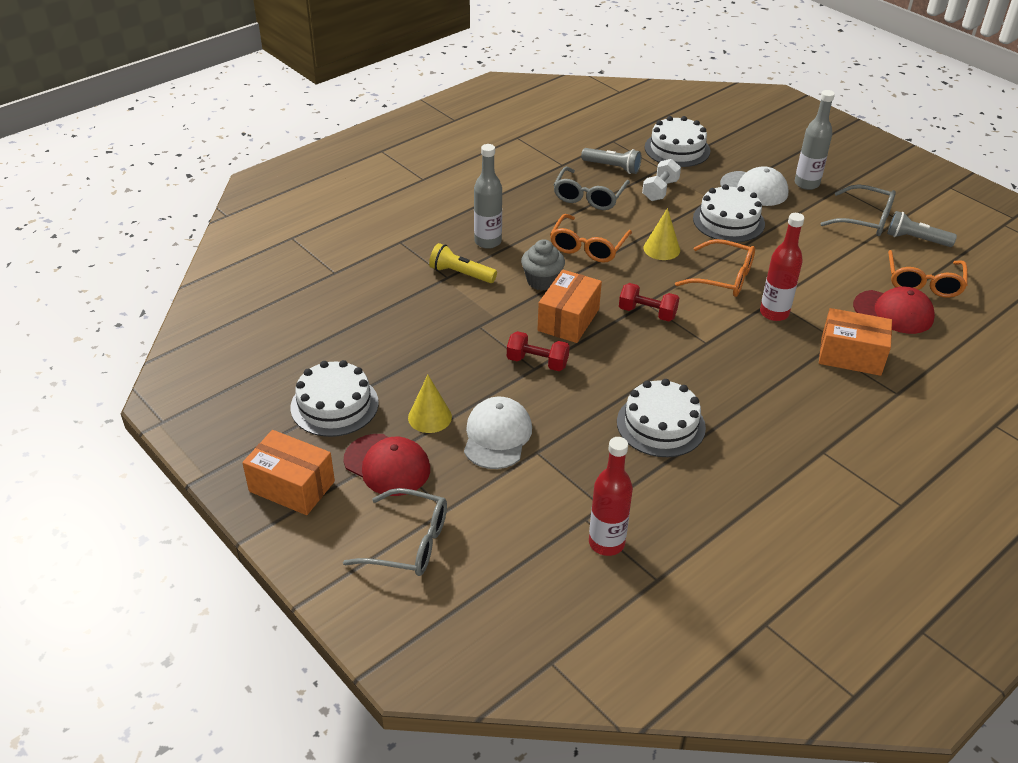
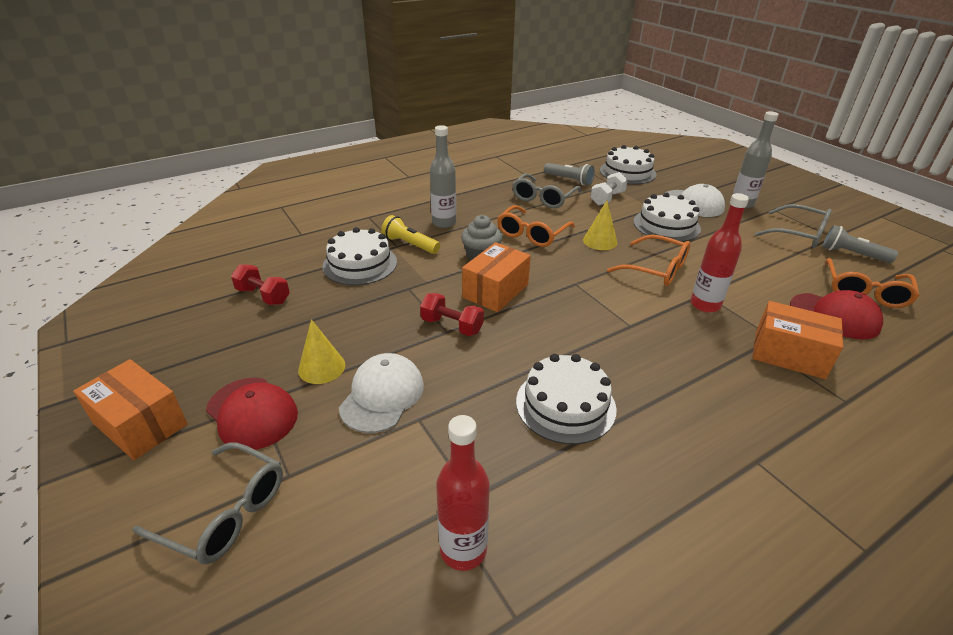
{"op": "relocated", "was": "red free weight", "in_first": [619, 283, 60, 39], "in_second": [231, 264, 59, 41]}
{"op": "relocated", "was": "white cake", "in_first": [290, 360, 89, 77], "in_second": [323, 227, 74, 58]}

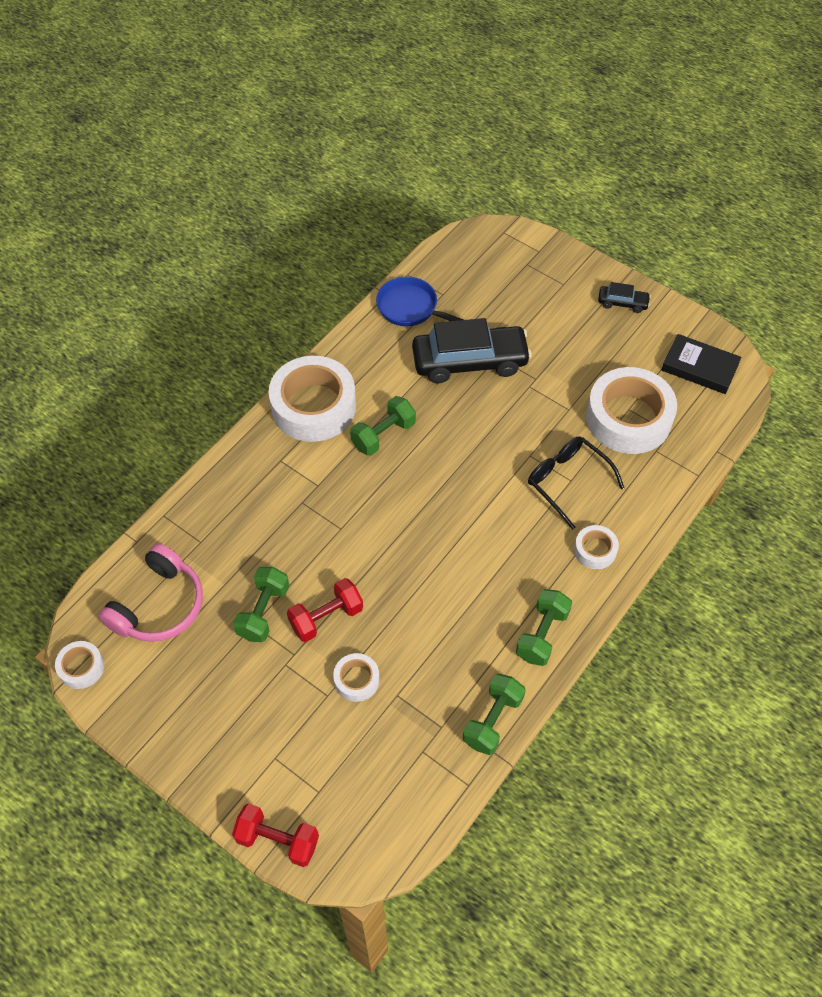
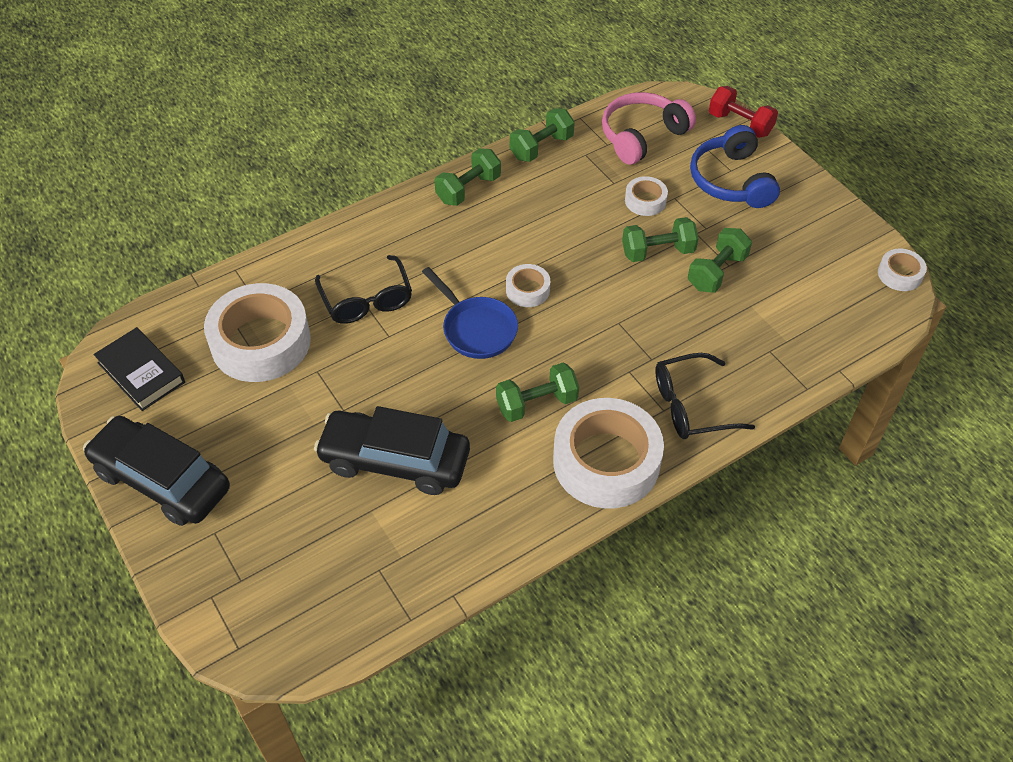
{"op": "relocated", "was": "blue skillet", "in_first": [376, 277, 87, 49], "in_second": [422, 267, 96, 92]}
{"op": "size", "was": "black automobile", "in_first": [598, 282, 53, 31], "in_second": [83, 416, 147, 110], "ratio": 2.19}
{"op": "relocated", "was": "white tape", "in_first": [574, 525, 45, 44], "in_second": [506, 264, 44, 43]}
{"op": "relocated", "was": "rose-pink over-ear headphones", "in_first": [98, 543, 105, 99], "in_second": [602, 92, 94, 73]}
{"op": "colour", "was": "red free weight", "now": "green free weight", "in_first": [287, 578, 76, 64], "in_second": [622, 217, 77, 45]}
{"op": "appeared", "now": "blue over-ear headphones", "in_second": [690, 125, 90, 83]}
{"op": "appeared", "now": "black spectacles", "in_second": [655, 353, 100, 86]}

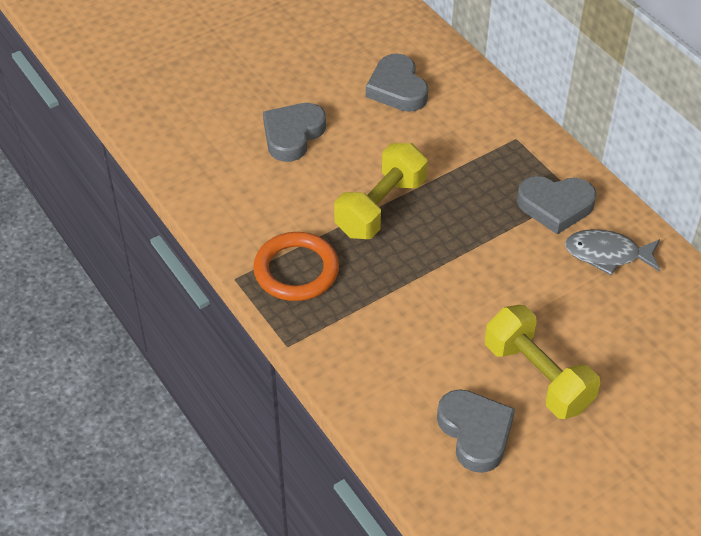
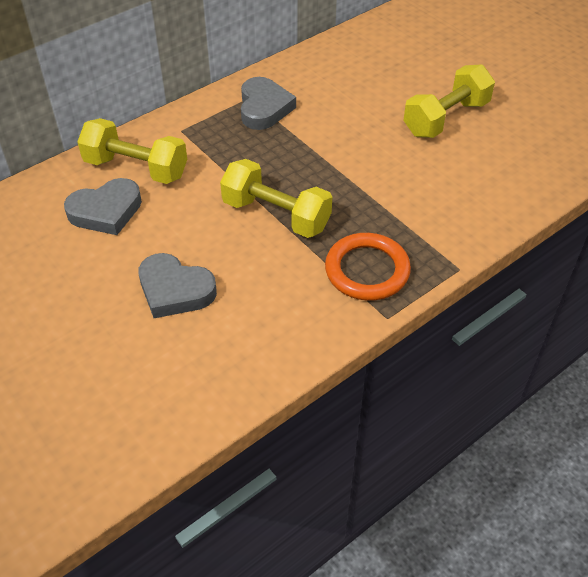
{"op": "missing", "was": "ash-grey toy fish", "in_first": [565, 229, 95, 46]}
{"op": "missing", "was": "ash-grey love heart", "in_first": [437, 389, 78, 84]}
{"op": "appeared", "now": "bright yellow free weight", "in_second": [77, 118, 110, 66]}

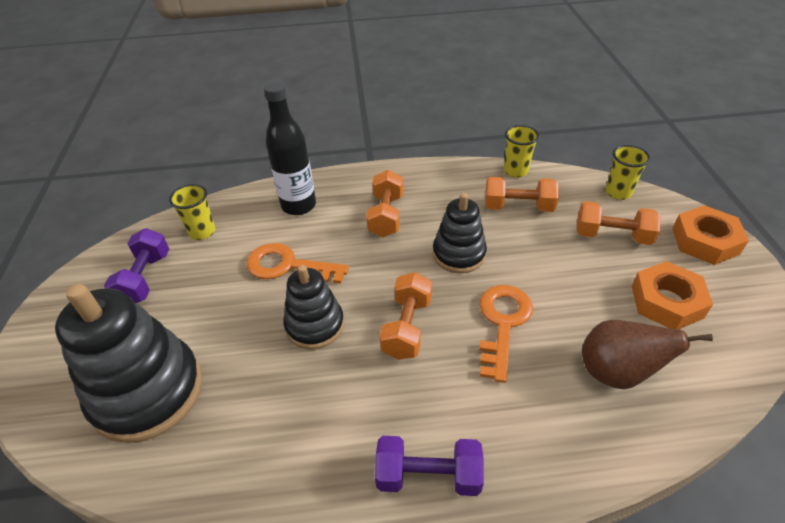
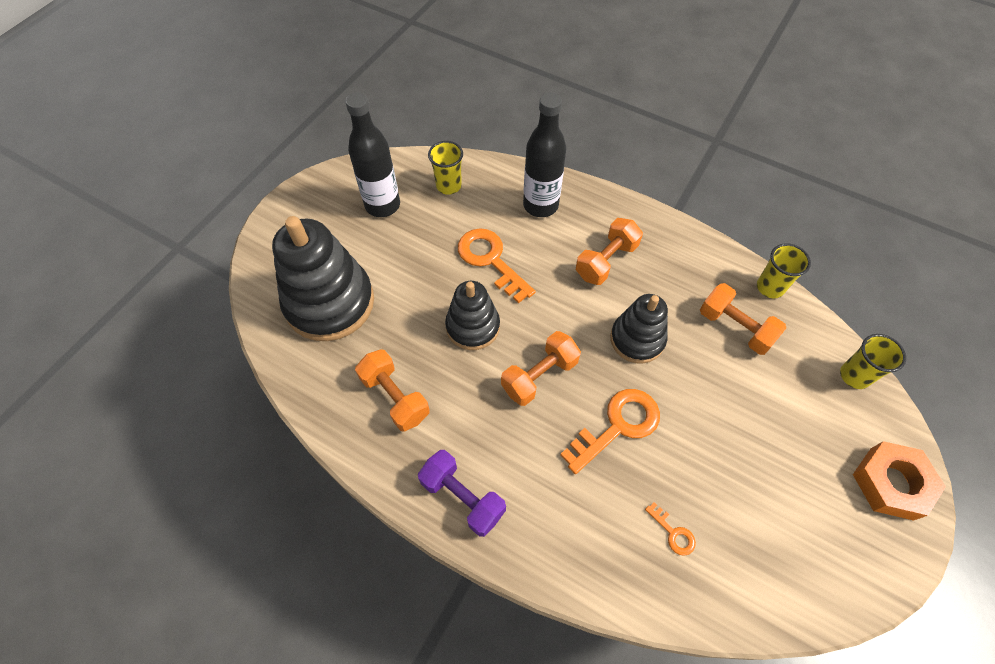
{"op": "relocated", "was": "orange-coloured free weight", "in_first": [576, 201, 85, 44], "in_second": [355, 349, 75, 83]}
{"op": "exchanged", "was": "purple free weight", "now": "black flask", "in_first": [104, 228, 65, 75], "in_second": [345, 92, 55, 125]}
{"op": "missing", "was": "orange-coloured hexagon nut", "in_first": [632, 261, 81, 68]}
{"op": "exchanged", "was": "russet pear fruit", "now": "orange-coloured key", "in_first": [582, 320, 131, 69], "in_second": [645, 502, 51, 54]}

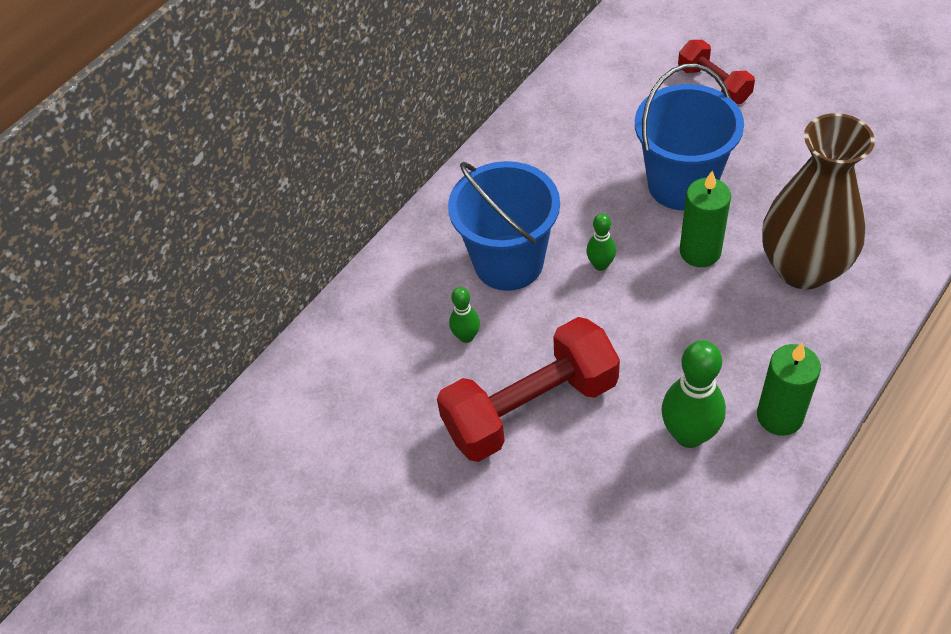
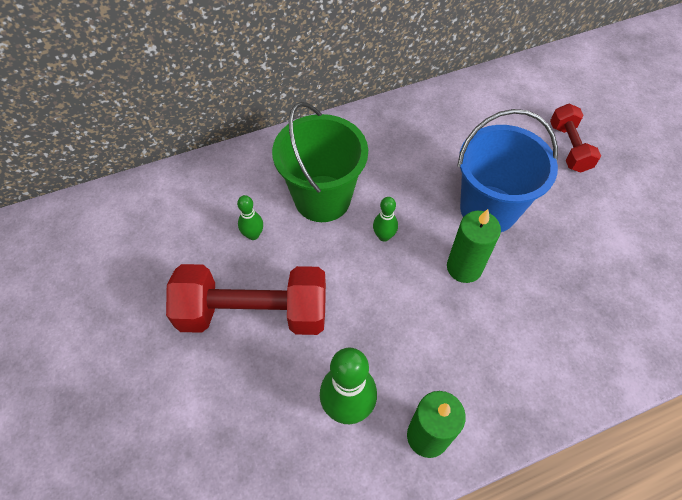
{"op": "missing", "was": "russet tall vase", "in_first": [762, 113, 113, 176]}
{"op": "colour", "was": "blue sand bucket", "now": "green sand bucket", "in_first": [448, 161, 112, 130], "in_second": [272, 102, 96, 120]}

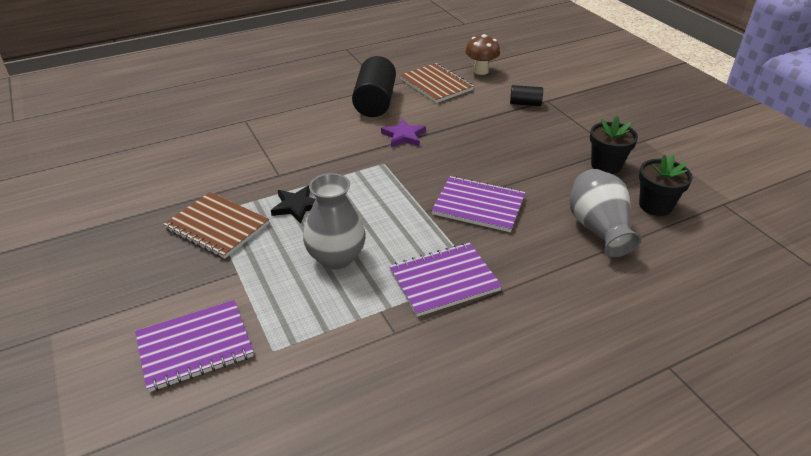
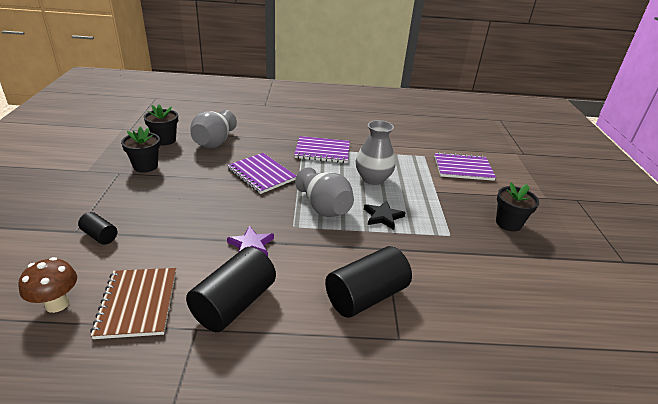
{"op": "missing", "was": "russet exercise book", "in_first": [163, 192, 106, 67]}
{"op": "appeared", "now": "ash-grey tall vase", "in_second": [295, 167, 59, 50]}
{"op": "appeared", "now": "black plant pot", "in_second": [496, 183, 43, 49]}
{"op": "appeared", "now": "black solid cylinder", "in_second": [325, 246, 87, 72]}

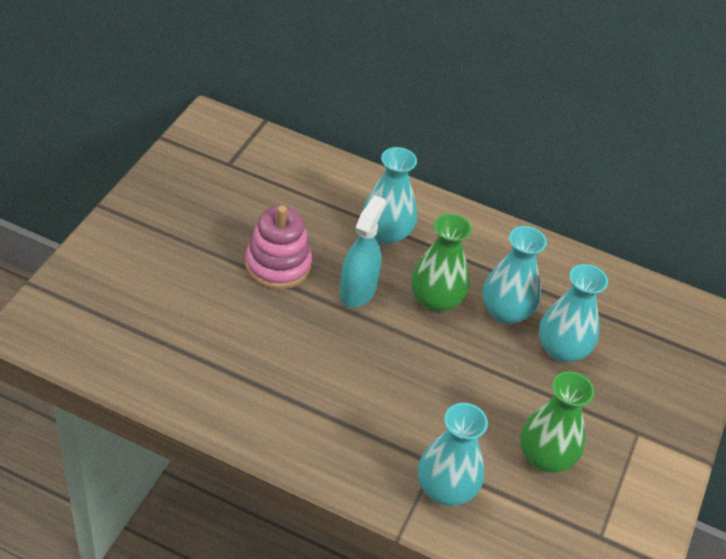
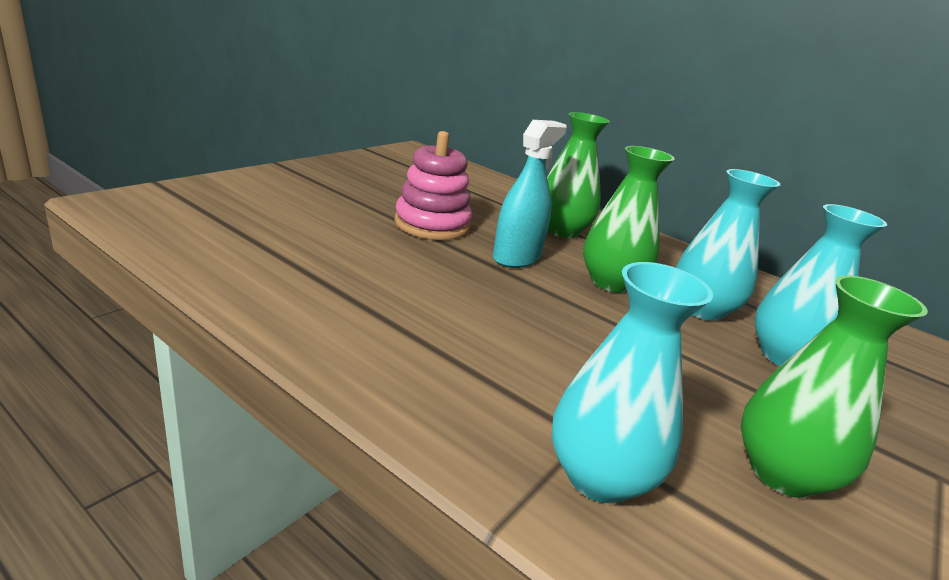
{"op": "colour", "was": "aqua tall vase", "now": "green tall vase", "in_first": [362, 147, 55, 98], "in_second": [547, 112, 63, 126]}

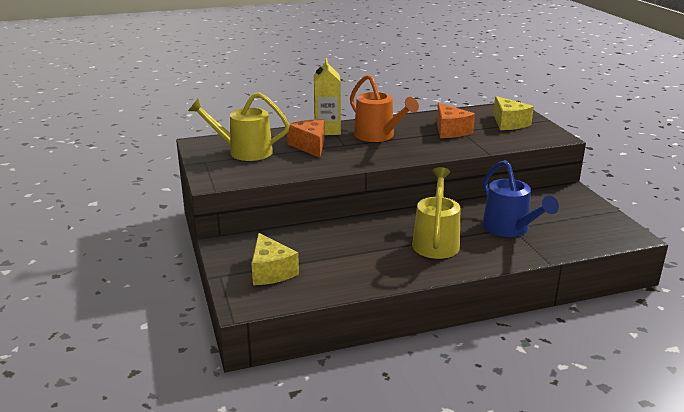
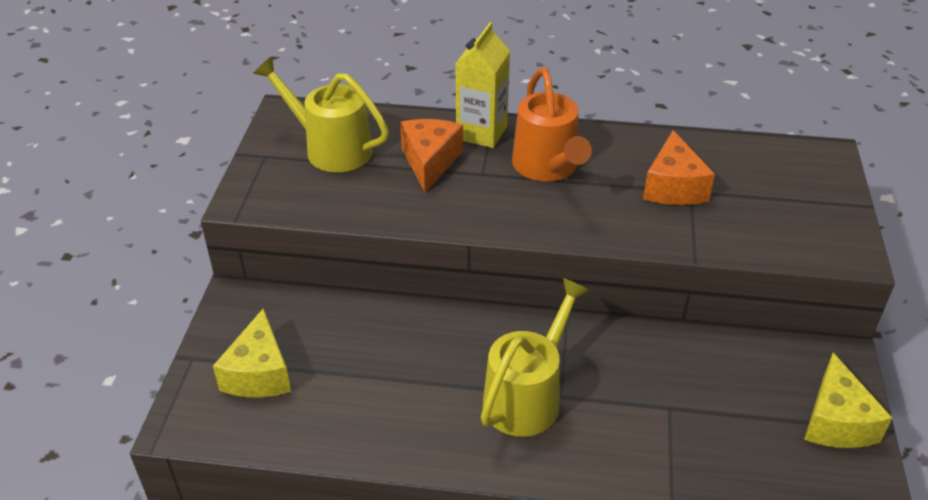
{"op": "relocated", "was": "bright yellow cheese", "in_first": [493, 96, 41, 34], "in_second": [804, 353, 88, 95]}
{"op": "missing", "was": "blue watering pot", "in_first": [482, 160, 77, 77]}

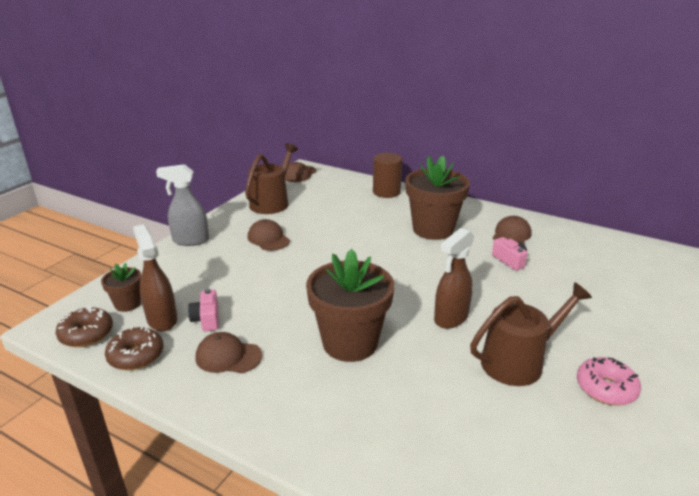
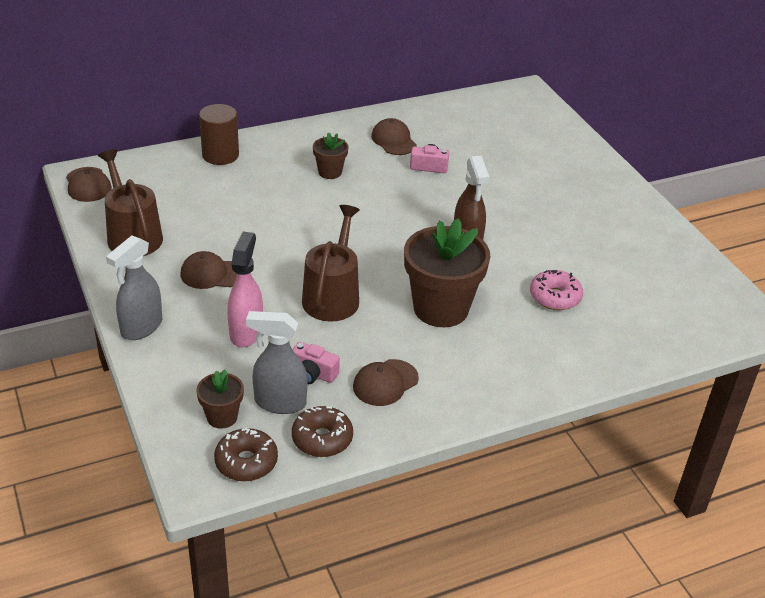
{"op": "size", "was": "russet plant pot", "in_first": [405, 156, 65, 84], "in_second": [313, 132, 35, 47], "ratio": 0.49}
{"op": "colour", "was": "russet spray cleaner", "now": "ash-grey spray cleaner", "in_first": [133, 224, 44, 108], "in_second": [246, 311, 61, 103]}
{"op": "relocated", "was": "russet watering pot", "in_first": [470, 282, 122, 104], "in_second": [302, 205, 58, 117]}
{"op": "relocated", "was": "rose-pink doughnut", "in_first": [577, 357, 64, 49], "in_second": [530, 270, 53, 40]}
{"op": "appeared", "now": "rose-pink spray cleaner", "in_second": [227, 231, 36, 116]}

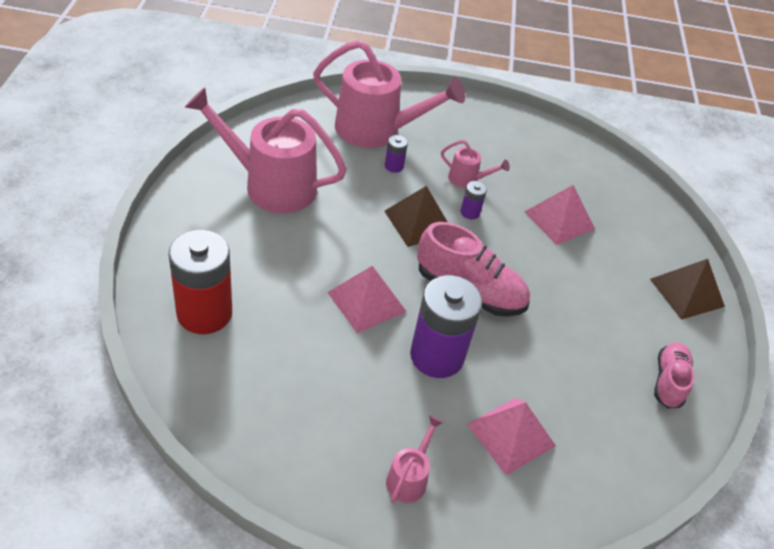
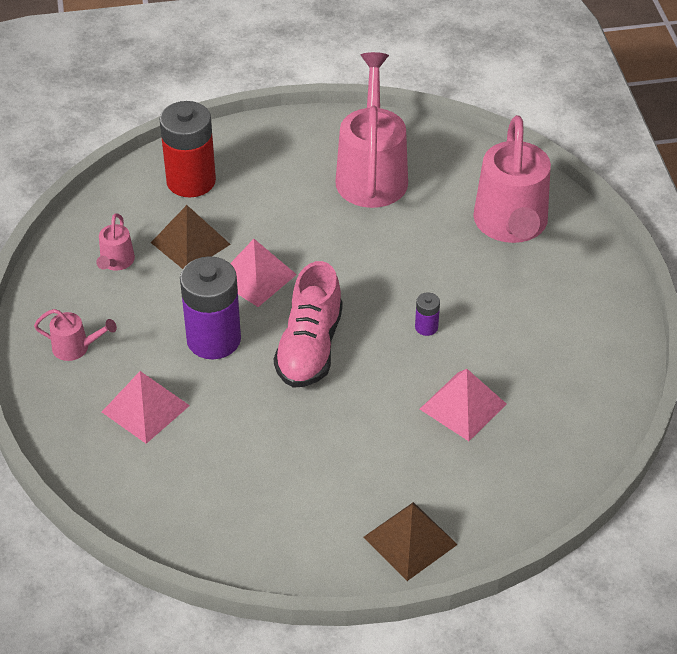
{"op": "missing", "was": "purple power cell", "in_first": [385, 135, 23, 38]}
{"op": "relocated", "was": "rose-pink watering pot", "in_first": [441, 140, 69, 48], "in_second": [96, 213, 39, 57]}
{"op": "relocated", "was": "russet pyramid shape", "in_first": [384, 186, 63, 61], "in_second": [151, 205, 80, 64]}
{"op": "missing", "was": "rose-pink shoe", "in_first": [654, 342, 40, 66]}

